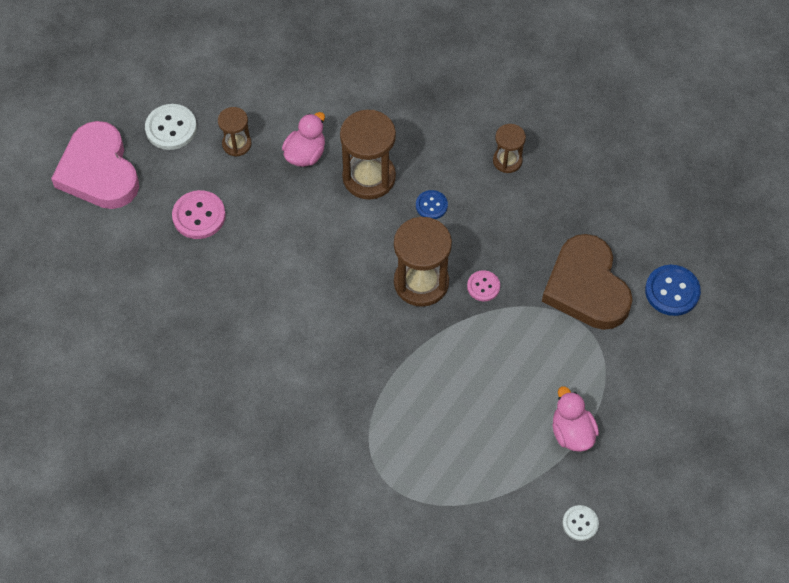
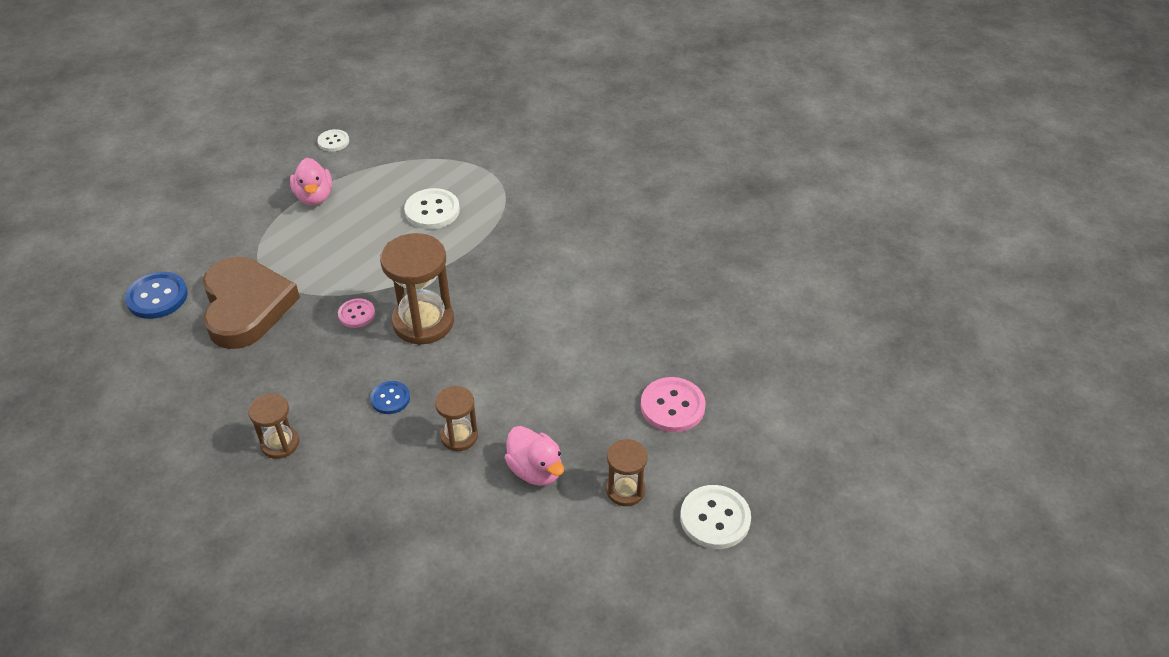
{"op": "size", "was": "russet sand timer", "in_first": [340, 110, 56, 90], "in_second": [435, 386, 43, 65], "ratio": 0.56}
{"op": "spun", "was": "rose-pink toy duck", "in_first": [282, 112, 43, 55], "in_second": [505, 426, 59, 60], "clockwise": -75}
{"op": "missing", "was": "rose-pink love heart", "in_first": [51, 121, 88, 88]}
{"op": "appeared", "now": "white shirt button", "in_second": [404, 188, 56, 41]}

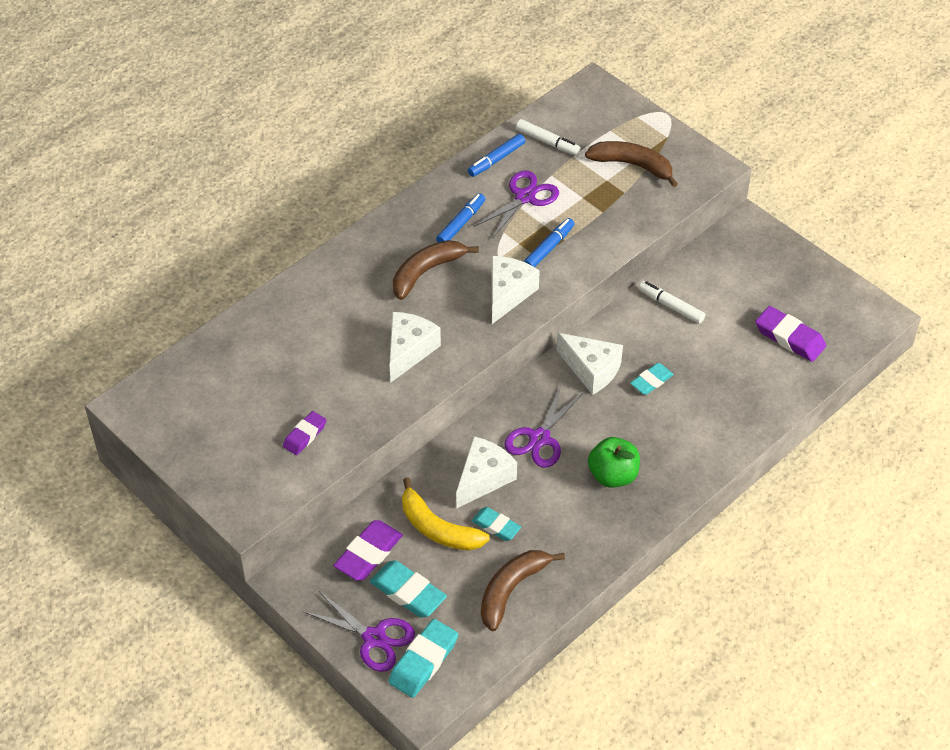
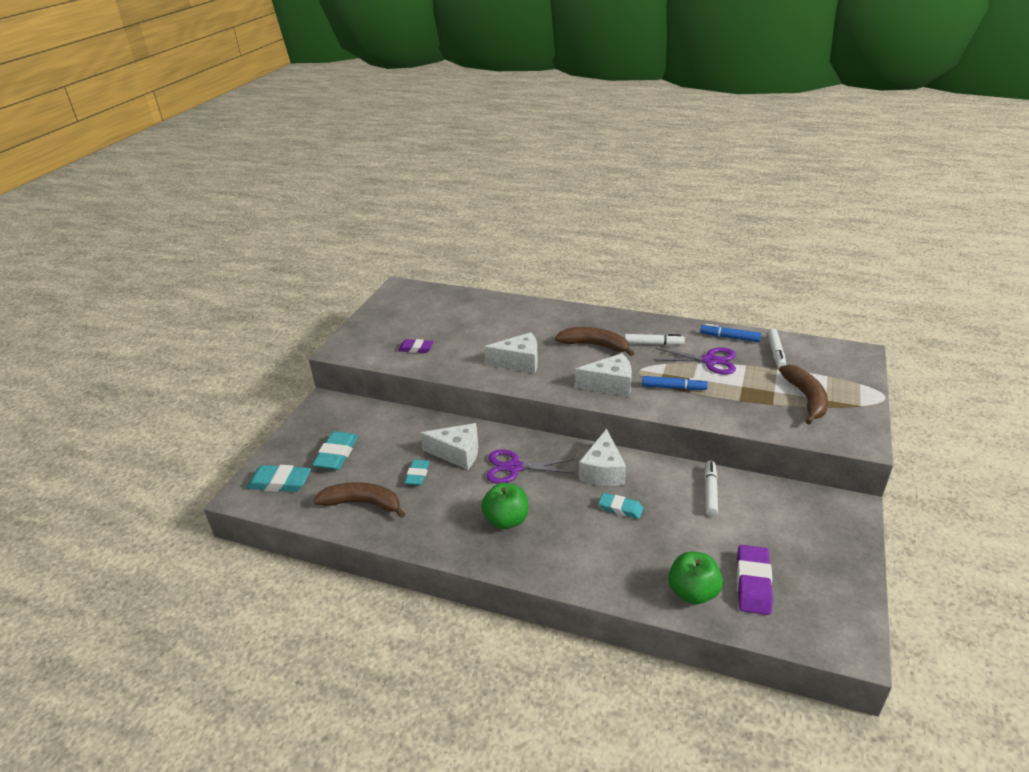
{"op": "colour", "was": "blue marker", "now": "white marker", "in_first": [436, 193, 49, 49], "in_second": [625, 334, 60, 11]}
{"op": "missing", "was": "bright yellow toy banana", "in_first": [402, 477, 88, 74]}
{"op": "missing", "was": "purple pencil eraser", "in_first": [333, 520, 70, 61]}
{"op": "missing", "was": "purple shears", "in_first": [304, 591, 111, 81]}
{"op": "appeared", "now": "green toy apple", "in_second": [668, 551, 55, 54]}

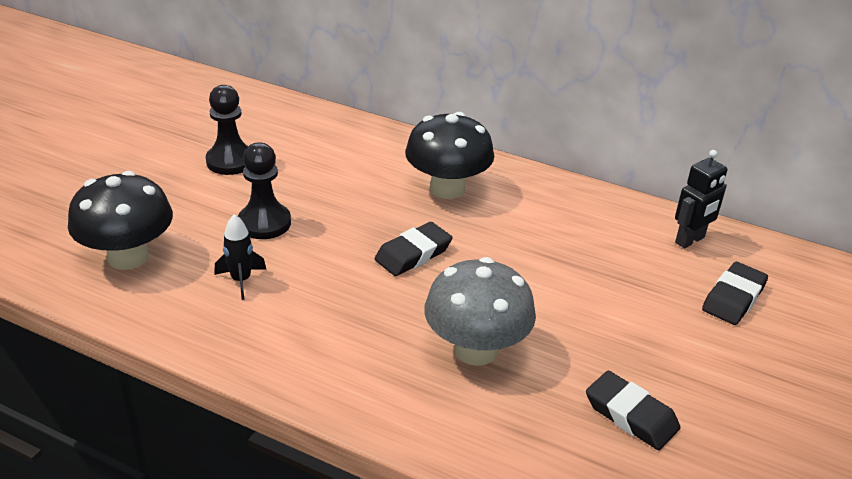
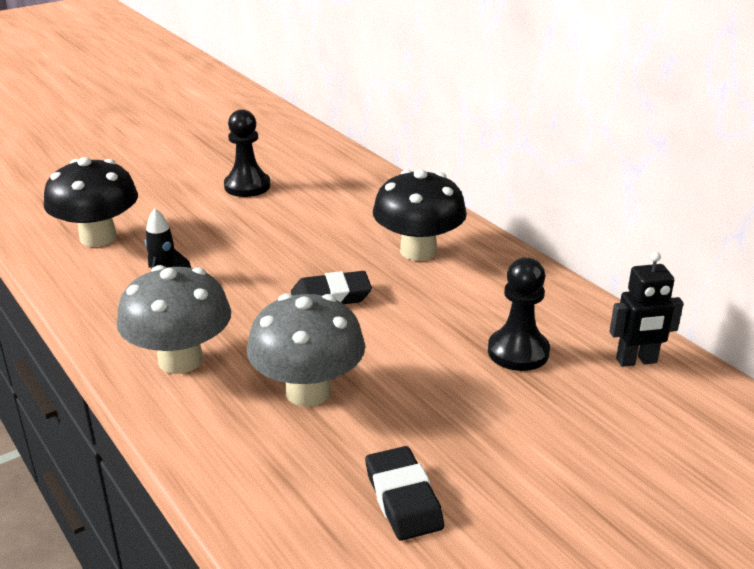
{"op": "relocated", "was": "black chess pawn", "in_first": [238, 142, 53, 97], "in_second": [488, 257, 62, 114]}
{"op": "missing", "was": "black pencil eraser", "in_first": [702, 262, 66, 63]}
{"op": "appeared", "now": "ash-grey mushroom", "in_second": [117, 265, 114, 109]}

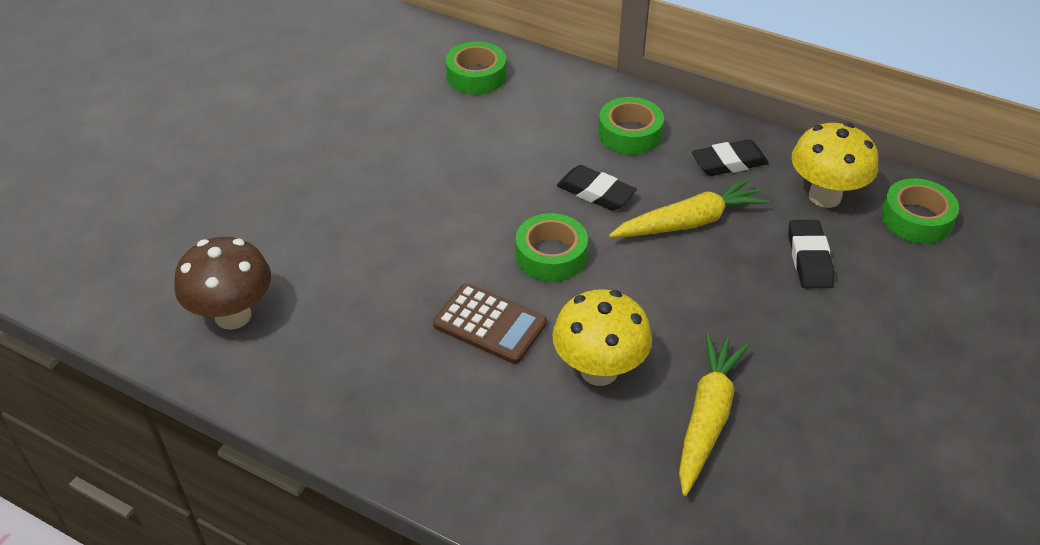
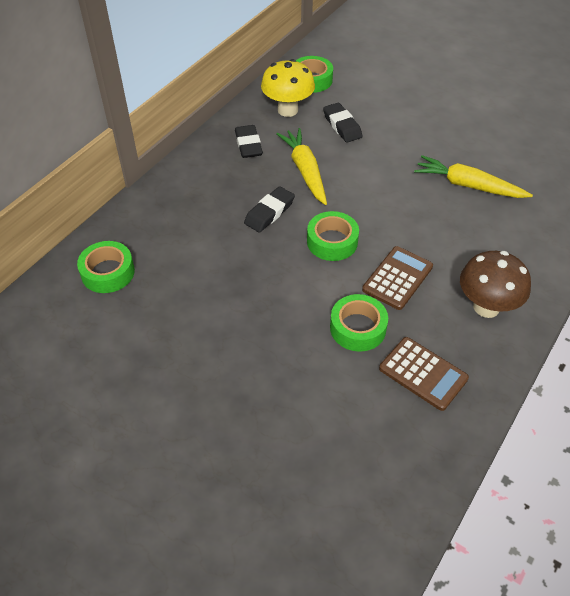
{"op": "relocated", "was": "green tape", "in_first": [598, 97, 66, 58], "in_second": [330, 294, 58, 58]}
{"op": "spun", "was": "black pencil eraser", "in_first": [788, 220, 46, 68], "in_second": [323, 103, 40, 40], "clockwise": 60}
{"op": "relocated", "was": "russet mushroom", "in_first": [174, 237, 97, 93], "in_second": [460, 251, 71, 67]}
{"op": "missing", "was": "bright yellow mushroom", "in_first": [552, 289, 100, 97]}
{"op": "appeared", "now": "russet pocket calculator", "in_second": [379, 337, 90, 74]}

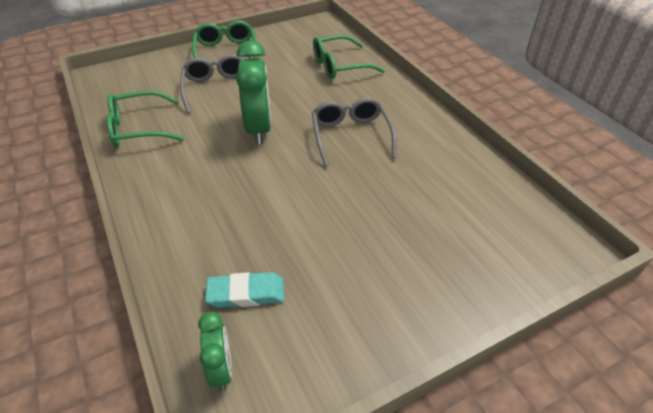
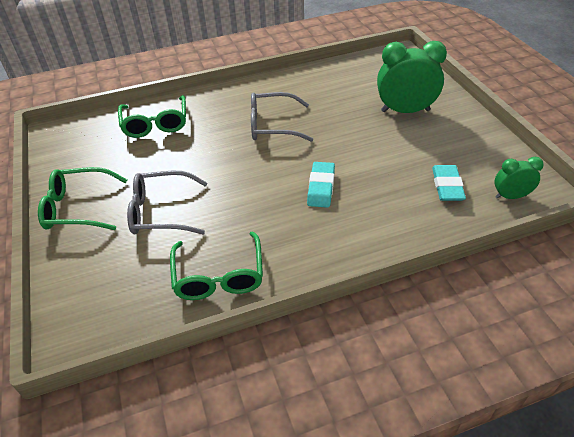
{"op": "relocated", "was": "green bedside clock", "in_first": [236, 40, 35, 104], "in_second": [377, 41, 70, 72]}
{"op": "appeared", "now": "aqua pencil eraser", "in_second": [307, 162, 28, 46]}

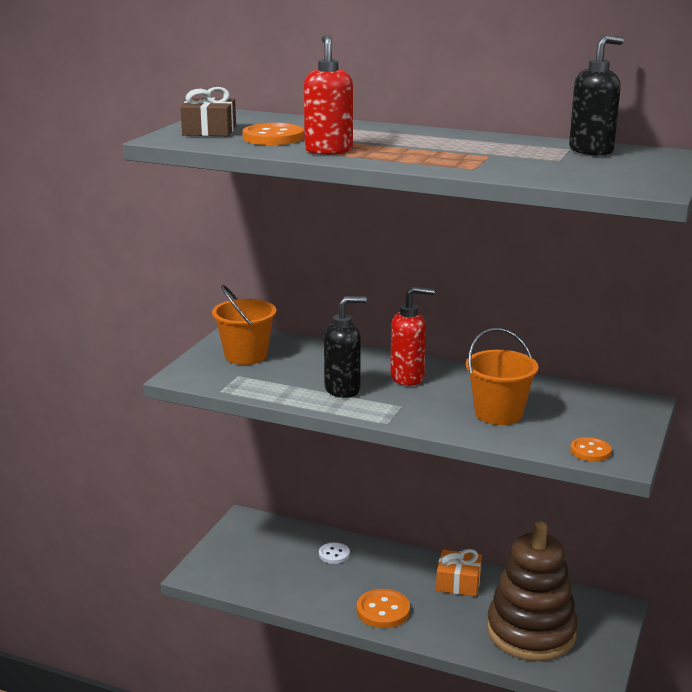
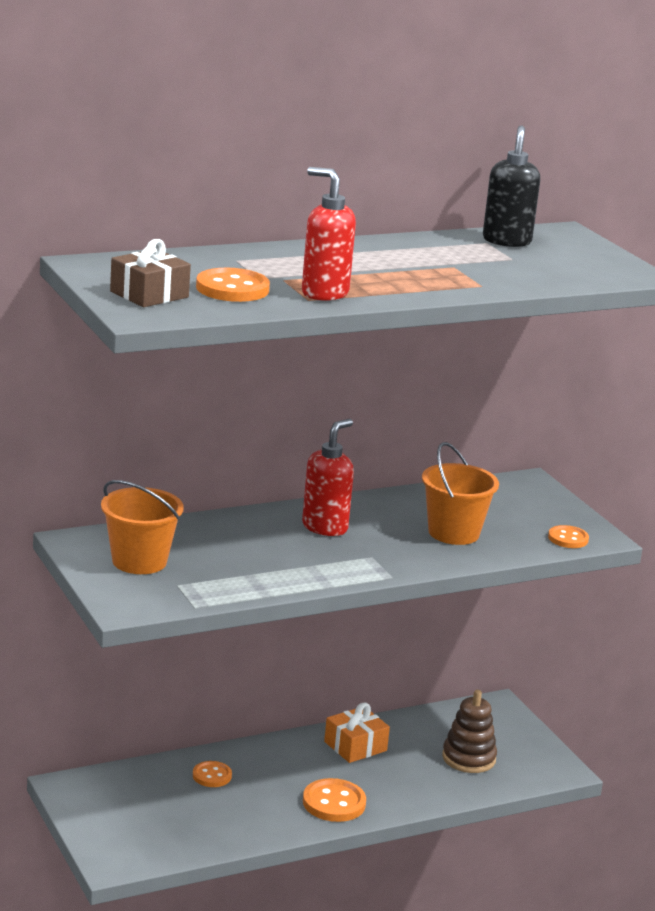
{"op": "missing", "was": "black soap pump", "in_first": [324, 296, 43, 102]}
{"op": "size", "was": "russet ring stacker", "in_first": [487, 521, 91, 140], "in_second": [442, 690, 55, 83], "ratio": 0.56}
{"op": "colour", "was": "white shirt button", "now": "orange-coloured shirt button", "in_first": [319, 542, 31, 22], "in_second": [193, 761, 39, 26]}

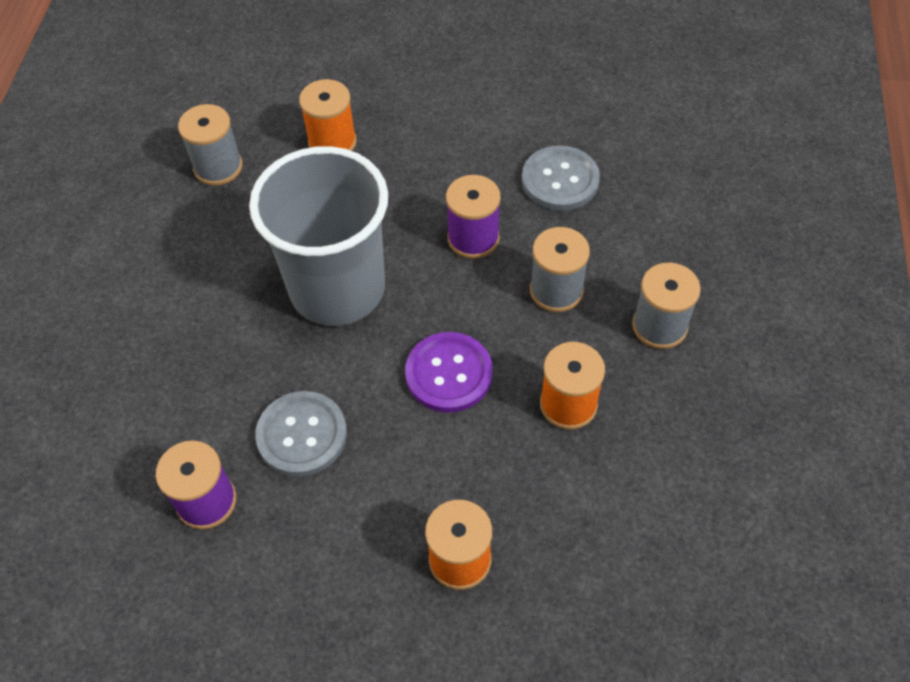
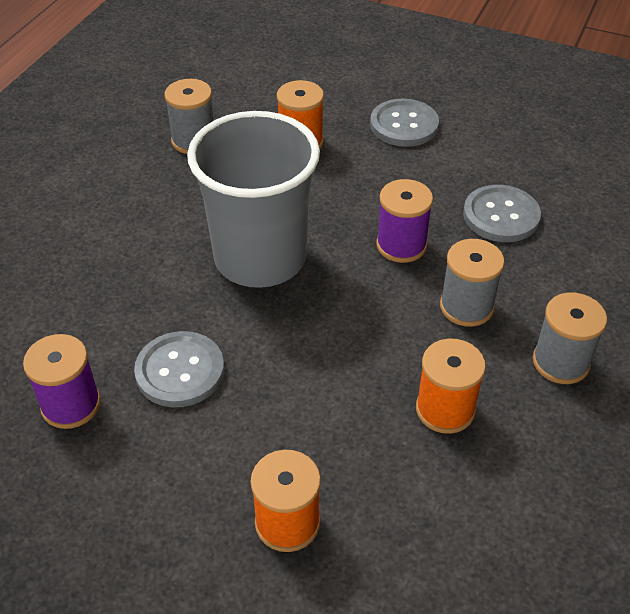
{"op": "missing", "was": "purple shirt button", "in_first": [405, 332, 88, 80]}
{"op": "appeared", "now": "ash-grey shirt button", "in_second": [370, 99, 69, 48]}

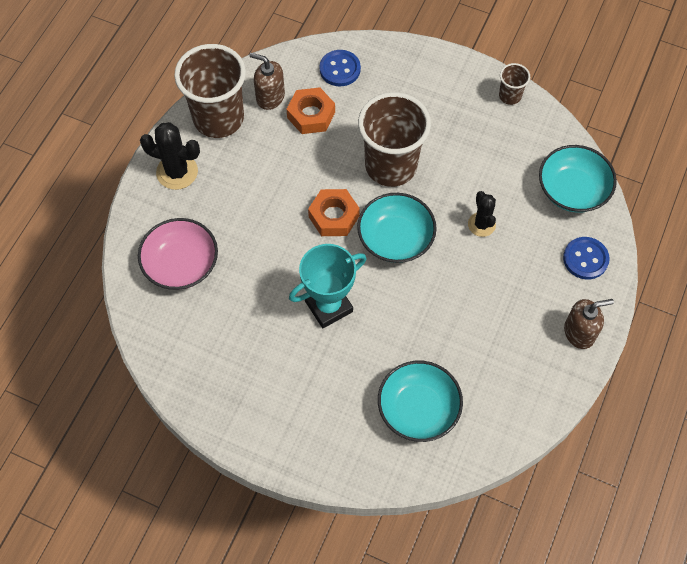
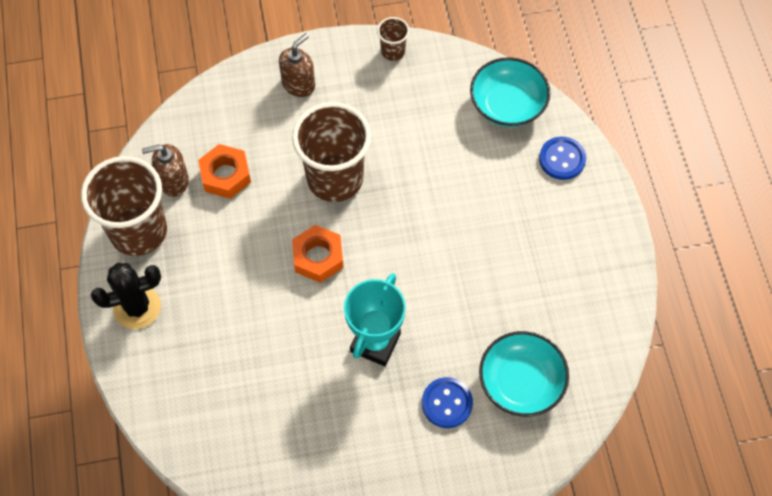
{"op": "relocated", "was": "blue shirt button", "in_first": [319, 50, 42, 36], "in_second": [422, 377, 51, 51]}
{"op": "missing", "was": "black saguaro cactus", "in_first": [468, 191, 28, 46]}
{"op": "missing", "was": "aqua serving bowl", "in_first": [357, 193, 80, 70]}
{"op": "missing", "was": "rose-pink serving bowl", "in_first": [138, 218, 80, 72]}
{"op": "relocated", "was": "russet soap pump", "in_first": [564, 299, 50, 50], "in_second": [279, 33, 36, 64]}

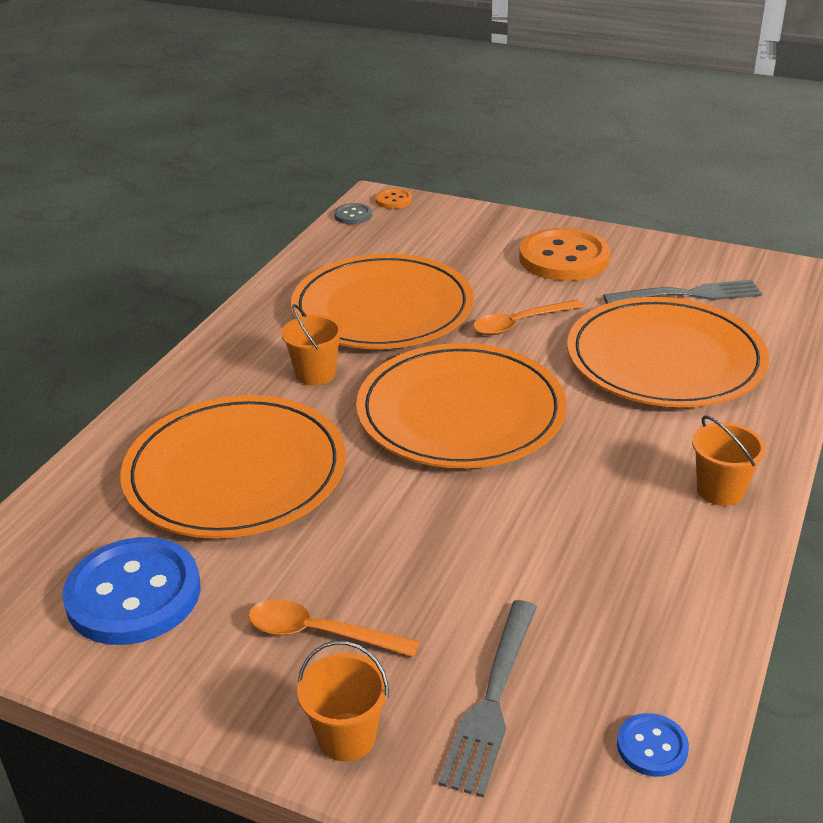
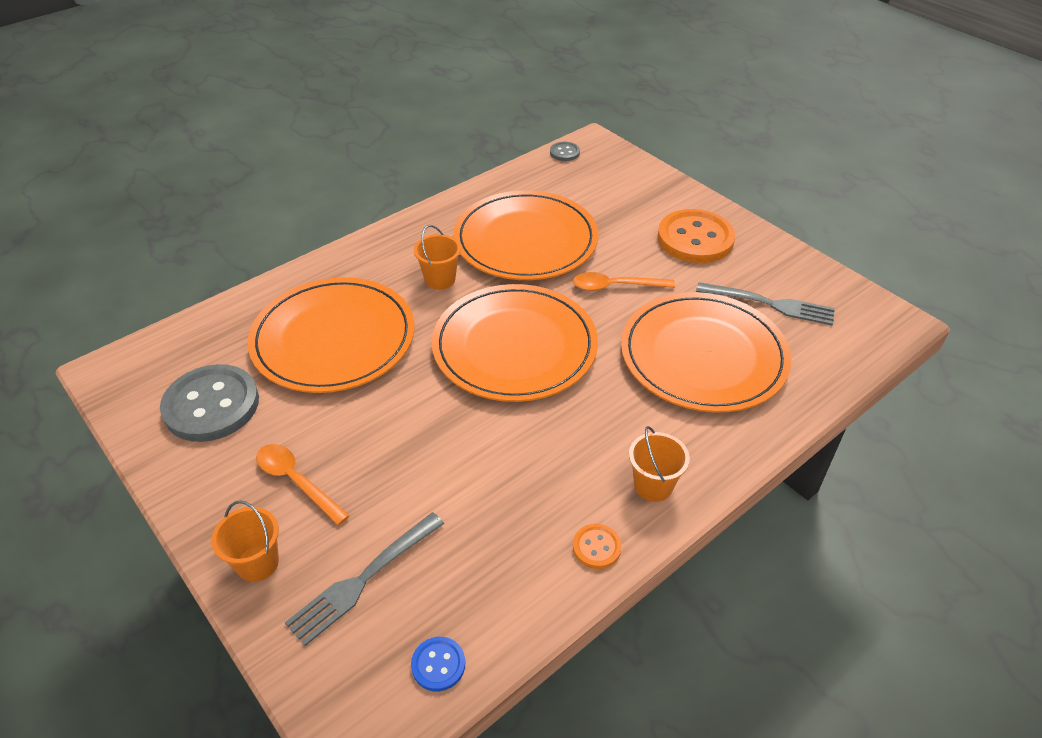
{"op": "relocated", "was": "orange-coloured shirt button", "in_first": [376, 188, 36, 21], "in_second": [573, 524, 49, 45]}
{"op": "colour", "was": "blue shirt button", "now": "ash-grey shirt button", "in_first": [62, 537, 139, 108], "in_second": [160, 364, 99, 78]}

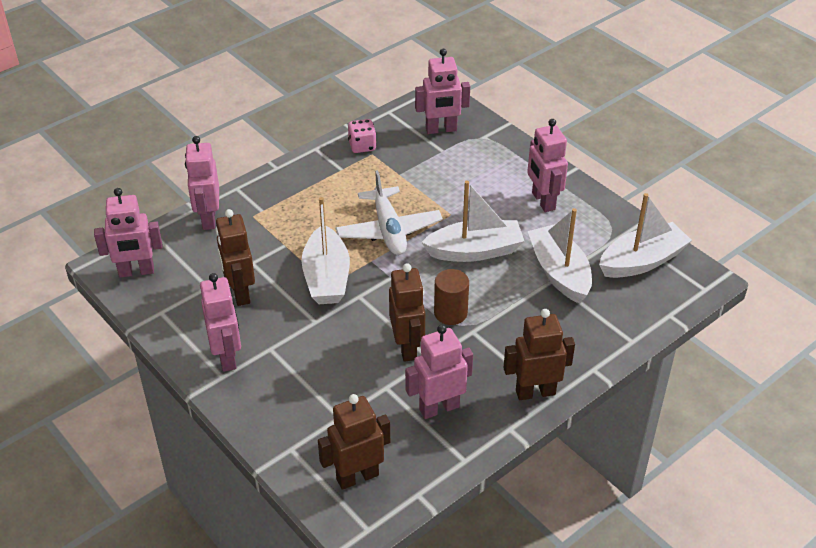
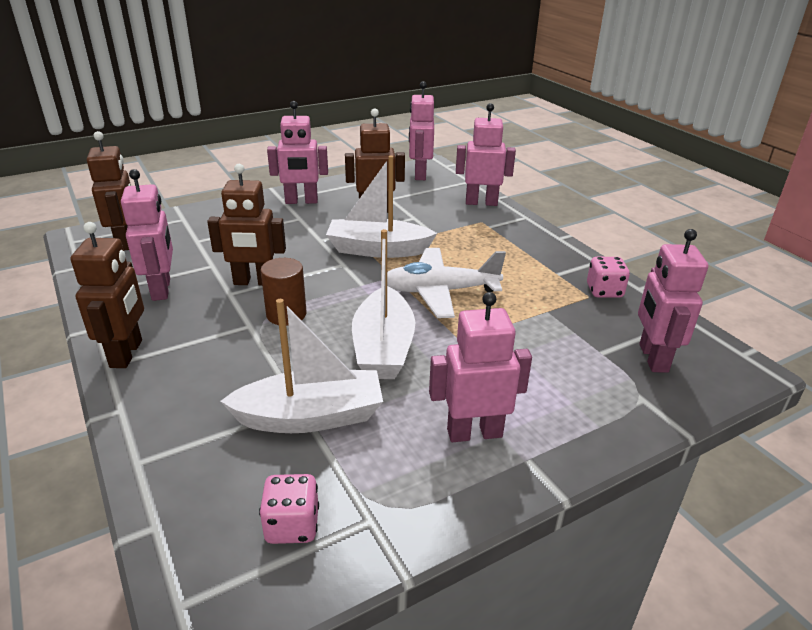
{"op": "exchanged", "was": "white sailboat", "now": "rose-pink game die", "in_first": [599, 193, 93, 85], "in_second": [259, 474, 60, 70]}

